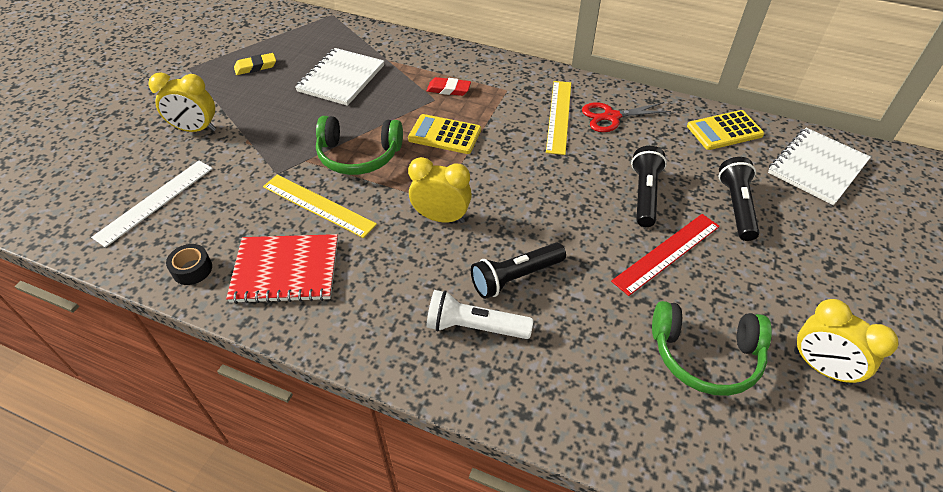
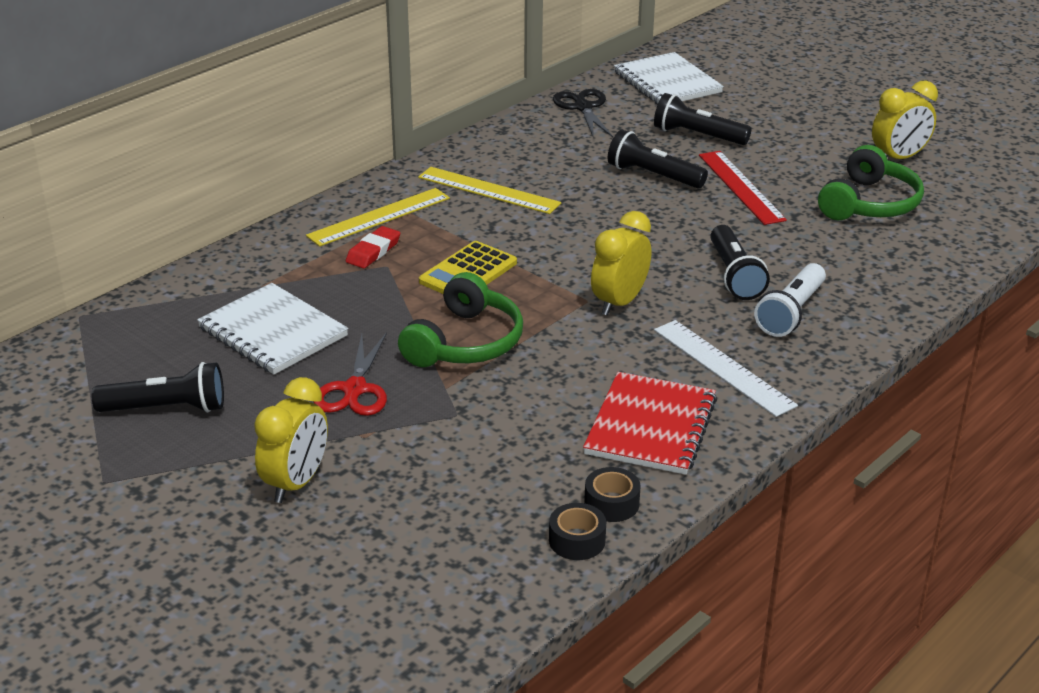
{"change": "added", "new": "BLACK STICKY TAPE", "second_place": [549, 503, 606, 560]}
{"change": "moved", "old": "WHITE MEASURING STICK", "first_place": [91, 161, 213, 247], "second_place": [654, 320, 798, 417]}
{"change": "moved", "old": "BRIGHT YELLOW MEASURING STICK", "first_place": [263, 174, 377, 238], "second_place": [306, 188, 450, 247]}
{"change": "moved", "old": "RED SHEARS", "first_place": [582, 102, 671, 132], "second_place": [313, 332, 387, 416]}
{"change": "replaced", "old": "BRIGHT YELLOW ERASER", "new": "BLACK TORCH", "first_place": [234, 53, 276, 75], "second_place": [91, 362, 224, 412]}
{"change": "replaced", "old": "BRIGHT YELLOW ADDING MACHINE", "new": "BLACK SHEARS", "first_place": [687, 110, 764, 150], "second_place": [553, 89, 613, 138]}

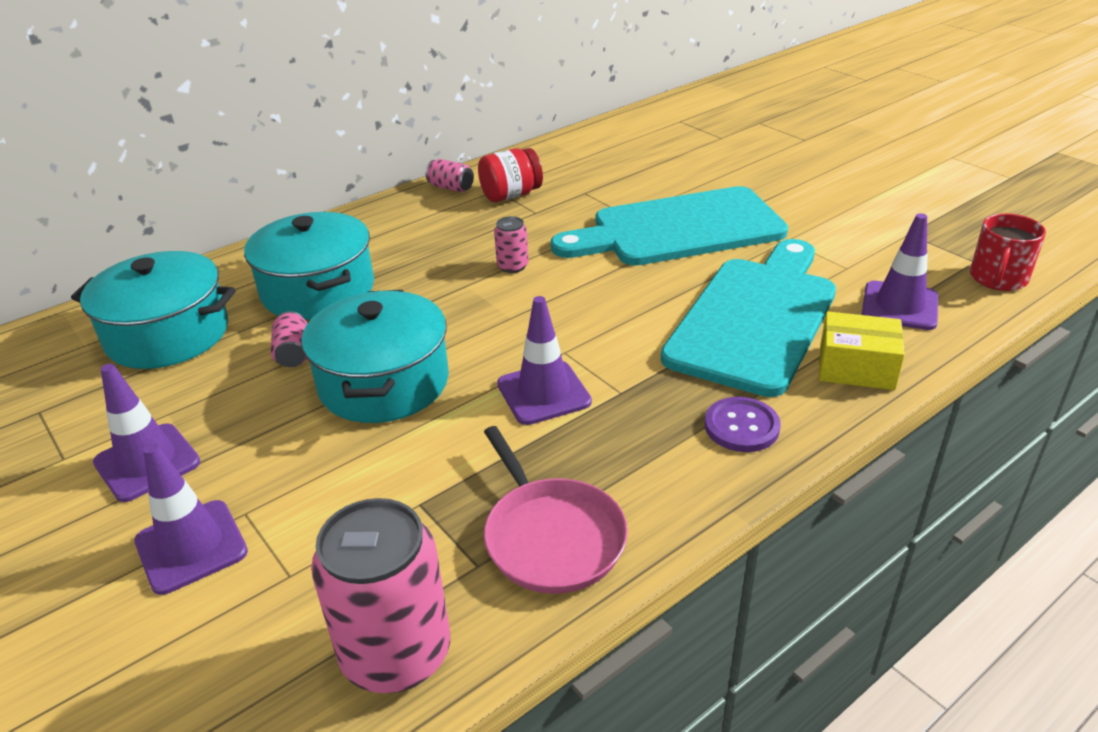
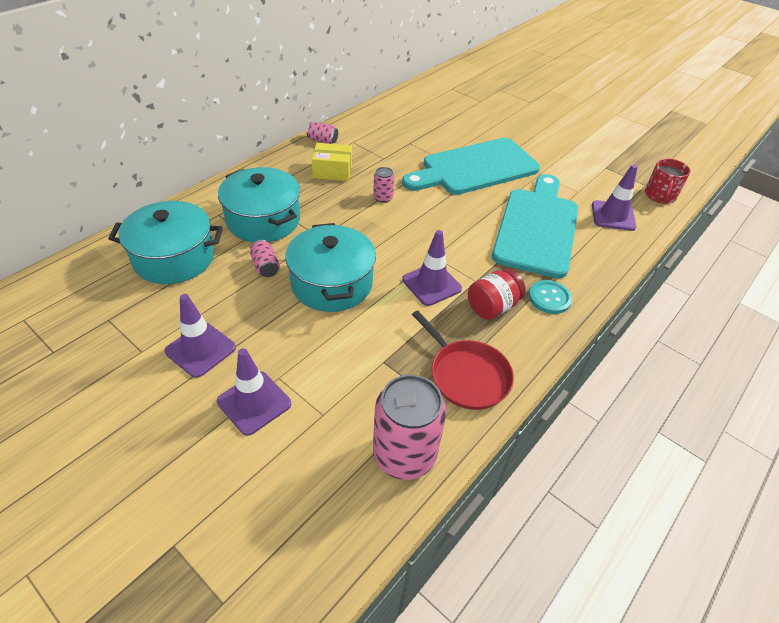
{"change": "moved", "old": "RED JAM JAR", "first_place": [478, 148, 543, 202], "second_place": [468, 268, 526, 320]}
{"change": "moved", "old": "BRIGHT YELLOW BOX", "first_place": [819, 311, 905, 390], "second_place": [312, 143, 352, 181]}
{"change": "recoloured", "old": "PINK PAN", "new": "RED PAN", "first_place": [484, 426, 628, 594], "second_place": [412, 310, 514, 410]}
{"change": "recoloured", "old": "VIOLET BUTTON", "new": "TEAL BUTTON", "first_place": [705, 397, 781, 452], "second_place": [529, 280, 572, 314]}

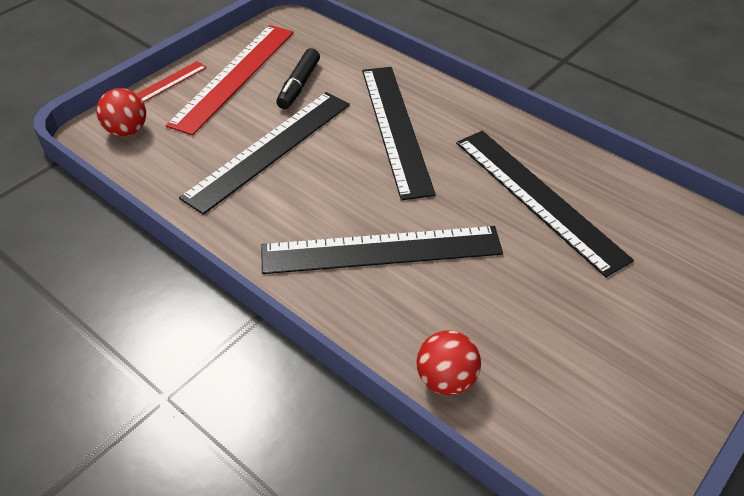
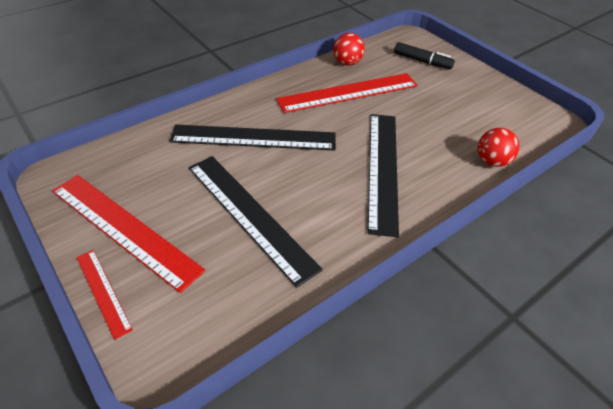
{"change": "moved", "old": "RED PLAY BALL", "first_place": [96, 88, 146, 136], "second_place": [333, 33, 365, 66]}
{"change": "moved", "old": "BLACK MARKER PEN", "first_place": [276, 48, 320, 109], "second_place": [394, 42, 455, 69]}
{"change": "recoloured", "old": "BLACK MEASURING STICK", "new": "RED MEASURING STICK", "first_place": [456, 131, 634, 277], "second_place": [276, 73, 418, 113]}

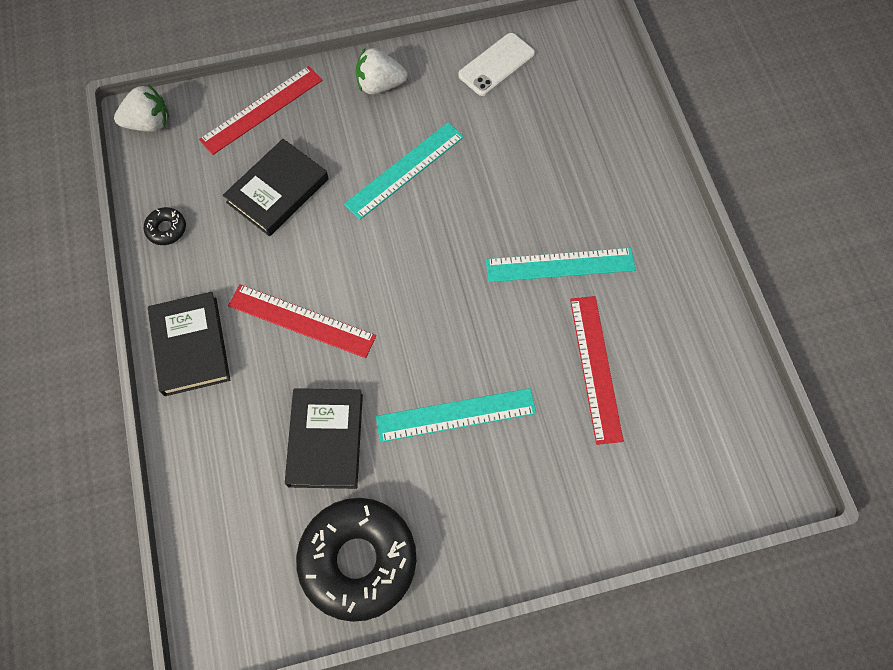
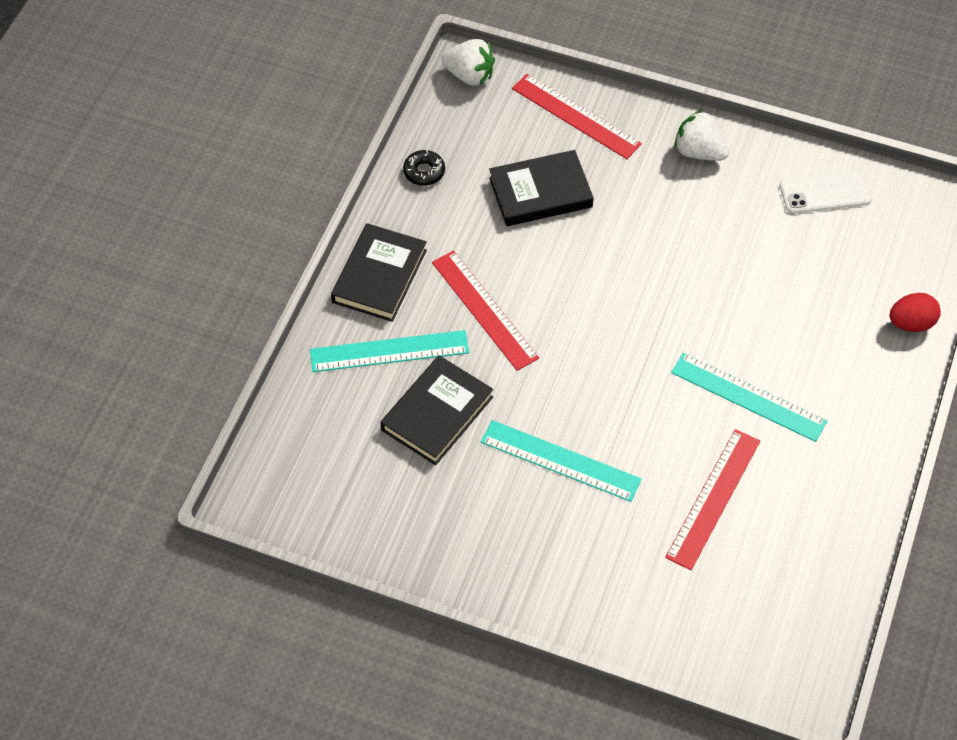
{"change": "removed", "old": "BLACK GLAZED DONUT", "first_place": [296, 498, 416, 622]}
{"change": "added", "new": "RED TOY EGG", "second_place": [889, 293, 941, 332]}
{"change": "moved", "old": "TEAL MEASURING STICK", "first_place": [344, 122, 464, 220], "second_place": [310, 330, 469, 372]}
{"change": "turned", "old": "RED MEASURING STICK", "first_place": [199, 66, 322, 155], "second_place": [512, 74, 642, 159], "degrees": 45}

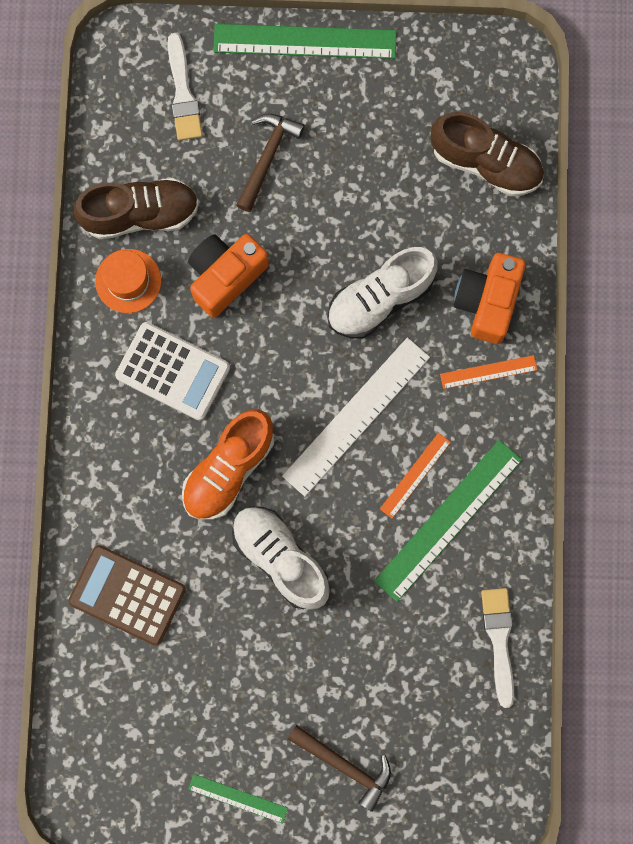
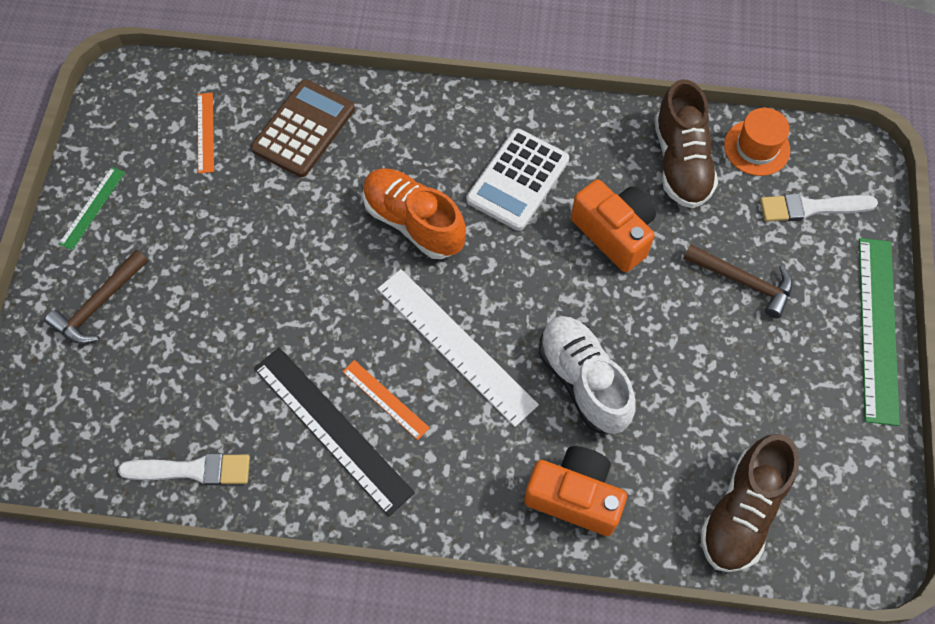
{"change": "removed", "old": "WHITE LACE-UP SHOE", "first_place": [232, 506, 330, 609]}
{"change": "moved", "old": "ORANGE-COLOURED TOP HAT", "first_place": [95, 249, 161, 313], "second_place": [724, 108, 790, 176]}
{"change": "moved", "old": "ORANGE-COLOURED MEASURING STICK", "first_place": [440, 355, 537, 389], "second_place": [197, 93, 214, 173]}
{"change": "recoloured", "old": "LEAF-GREEN MEASURING STICK", "new": "BLACK MEASURING STICK", "first_place": [374, 440, 522, 602], "second_place": [254, 347, 415, 516]}

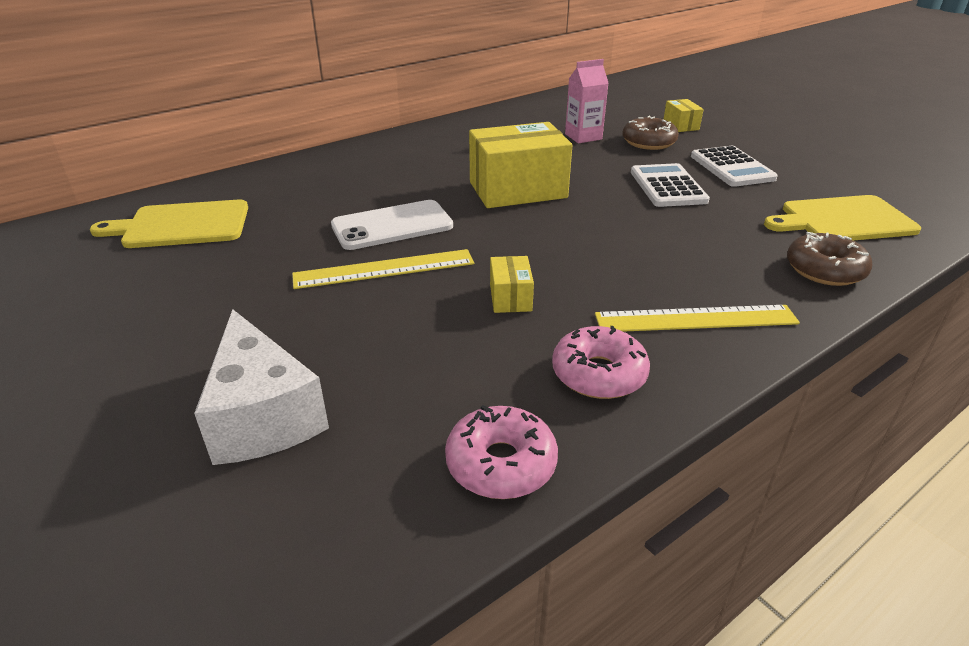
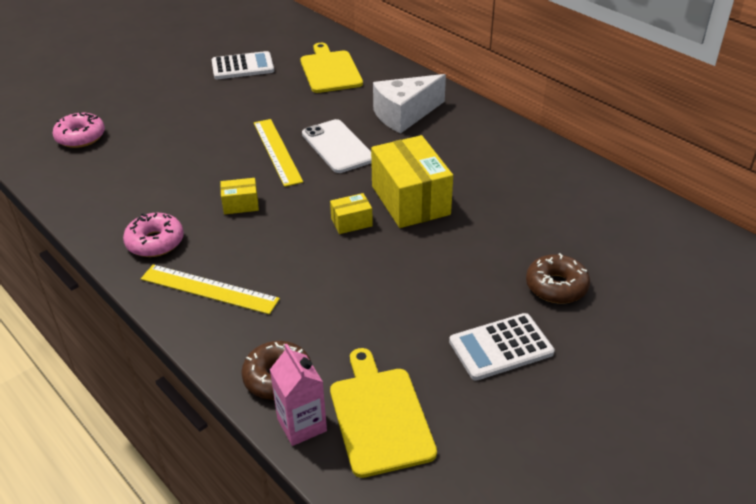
{"change": "moved", "old": "WHITE CHEESE WEDGE", "first_place": [194, 309, 329, 465], "second_place": [373, 74, 446, 133]}
{"change": "moved", "old": "PINK GLAZED DONUT", "first_place": [445, 405, 558, 499], "second_place": [52, 112, 105, 148]}
{"change": "moved", "old": "PINK JUICE CARTON", "first_place": [565, 59, 609, 143], "second_place": [270, 344, 327, 446]}
{"change": "moved", "old": "WHITE ADDING MACHINE", "first_place": [631, 163, 710, 207], "second_place": [212, 51, 274, 79]}
{"change": "moved", "old": "BRIGHT YELLOW BOX", "first_place": [663, 99, 704, 132], "second_place": [330, 193, 373, 234]}
{"change": "turned", "old": "BRIGHT YELLOW MEASURING STICK", "first_place": [595, 305, 800, 332], "second_place": [141, 265, 280, 314], "degrees": -60}

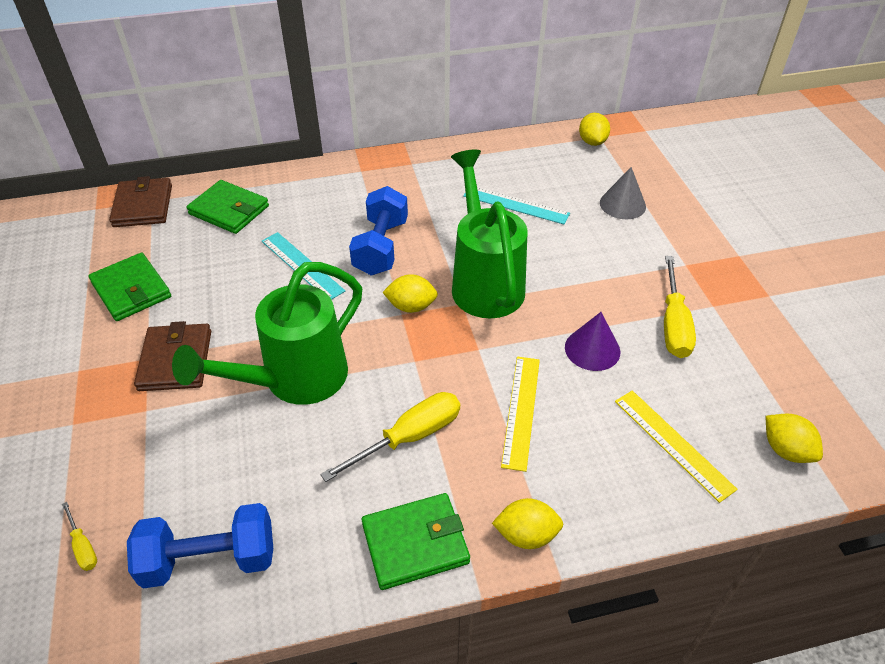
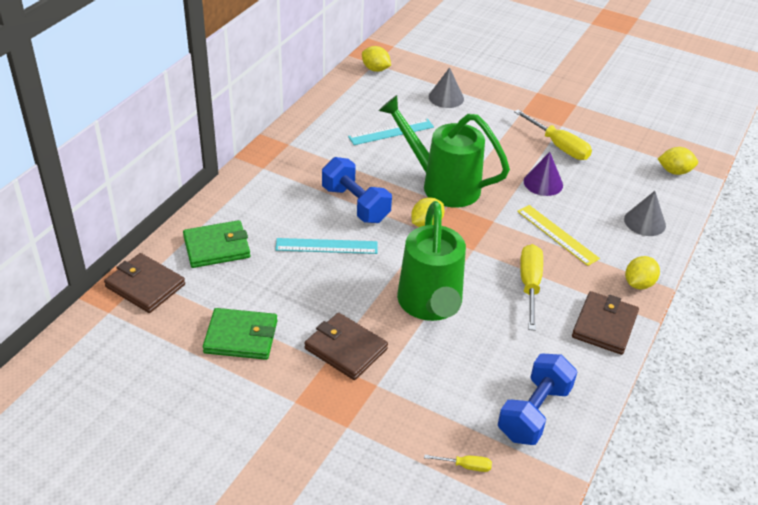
{"change": "removed", "old": "BRIGHT YELLOW MEASURING STICK", "first_place": [615, 391, 738, 503]}
{"change": "added", "new": "GREY SOLID CONE", "second_place": [624, 191, 666, 236]}
{"change": "recoloured", "old": "LEAF-GREEN WALLET", "new": "DARK BROWN WALLET", "first_place": [362, 493, 470, 590], "second_place": [572, 291, 639, 355]}

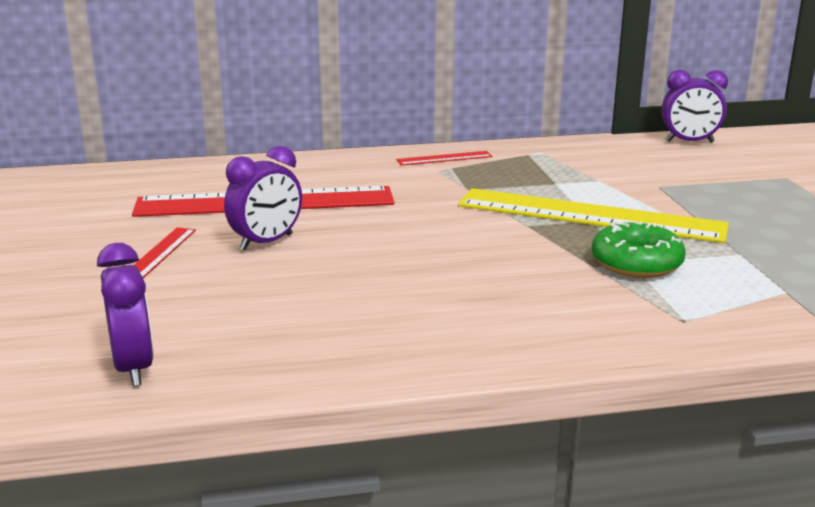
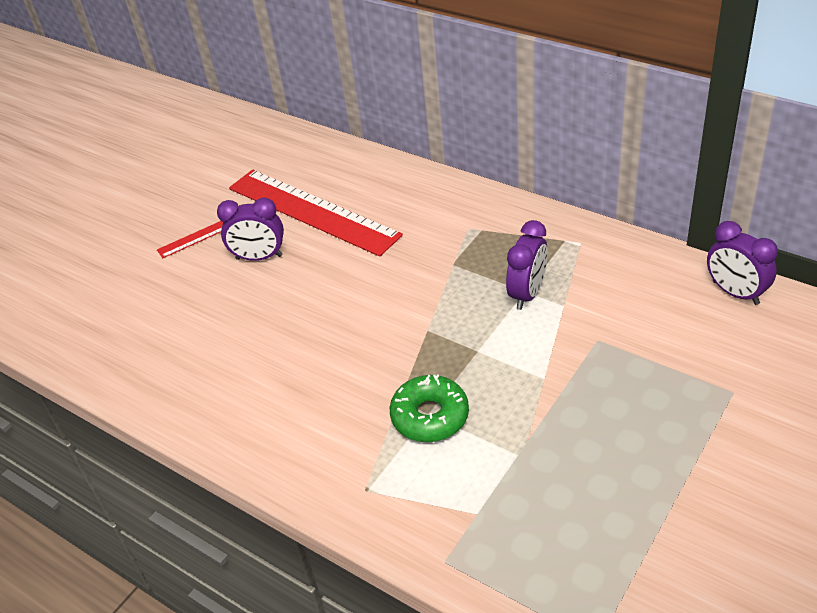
{"change": "removed", "old": "RED MEASURING STICK", "first_place": [396, 151, 492, 166]}
{"change": "removed", "old": "BRIGHT YELLOW MEASURING STICK", "first_place": [458, 188, 729, 243]}
{"change": "moved", "old": "VIOLET ALARM CLOCK", "first_place": [97, 243, 154, 386], "second_place": [506, 220, 548, 310]}

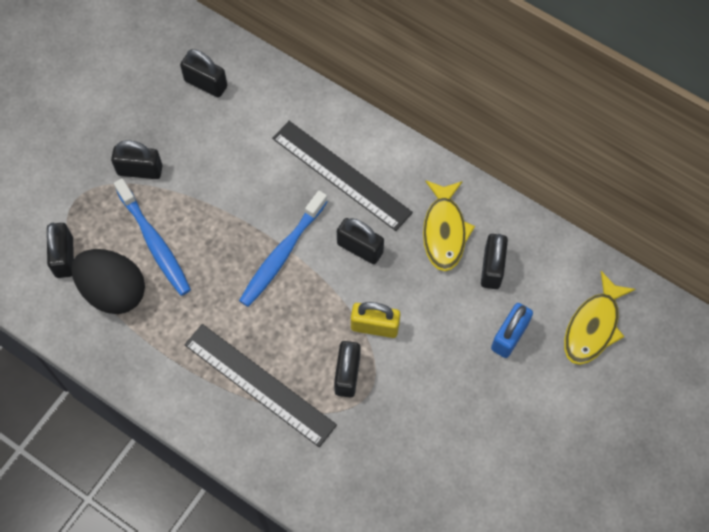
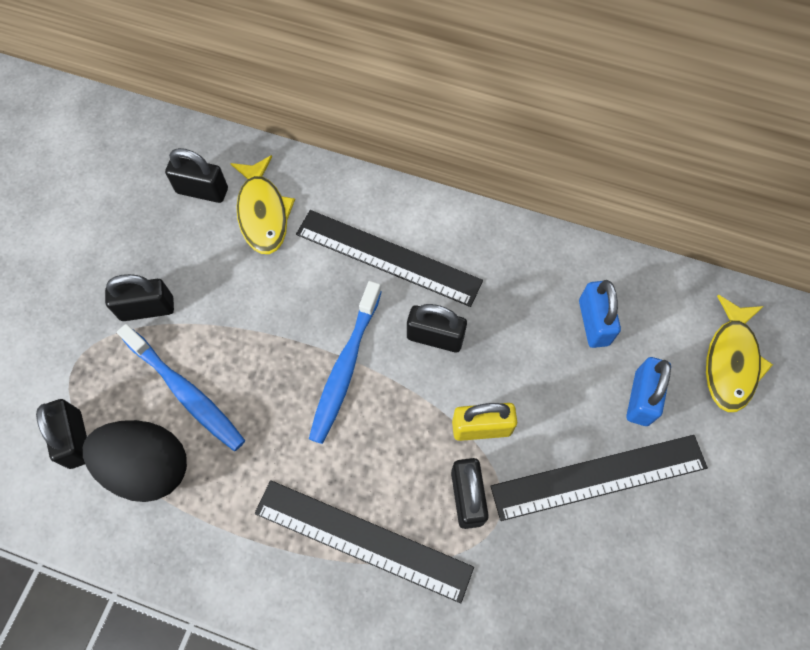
{"change": "added", "new": "BLACK MEASURING STICK", "second_place": [490, 435, 708, 521]}
{"change": "moved", "old": "BRIGHT YELLOW FISH", "first_place": [423, 180, 475, 271], "second_place": [230, 155, 295, 254]}
{"change": "recoloured", "old": "BLACK LOCK", "new": "COBALT LOCK", "first_place": [481, 234, 508, 289], "second_place": [579, 280, 621, 348]}

